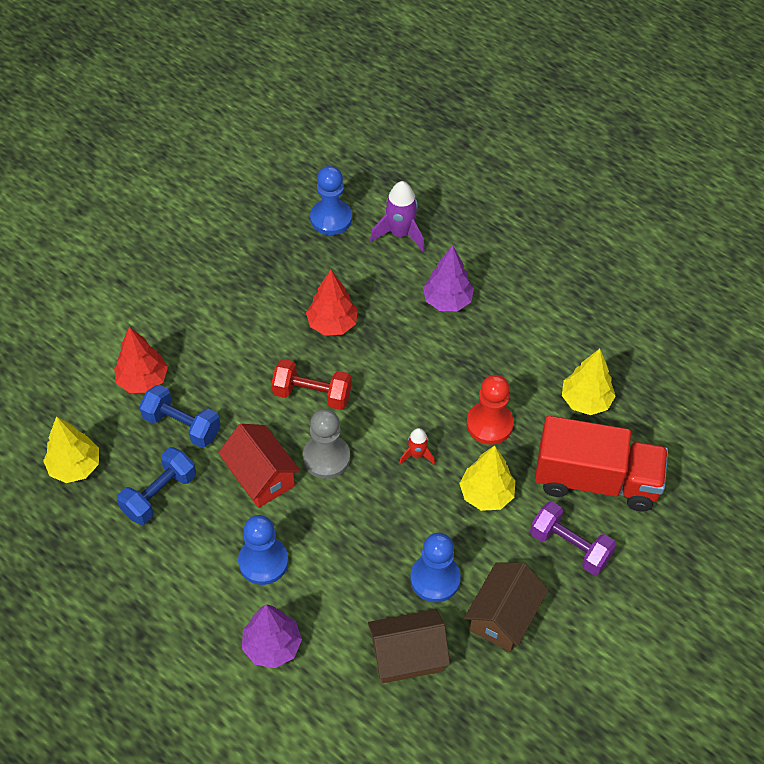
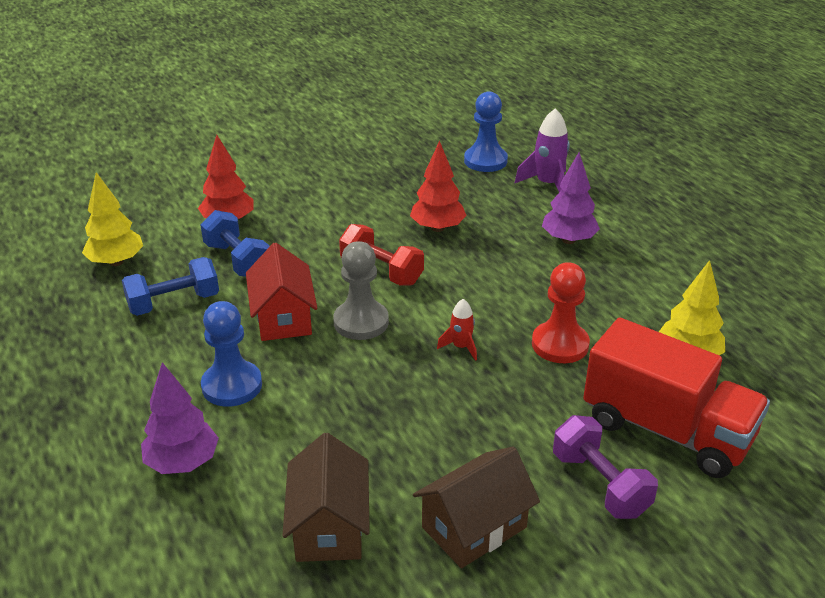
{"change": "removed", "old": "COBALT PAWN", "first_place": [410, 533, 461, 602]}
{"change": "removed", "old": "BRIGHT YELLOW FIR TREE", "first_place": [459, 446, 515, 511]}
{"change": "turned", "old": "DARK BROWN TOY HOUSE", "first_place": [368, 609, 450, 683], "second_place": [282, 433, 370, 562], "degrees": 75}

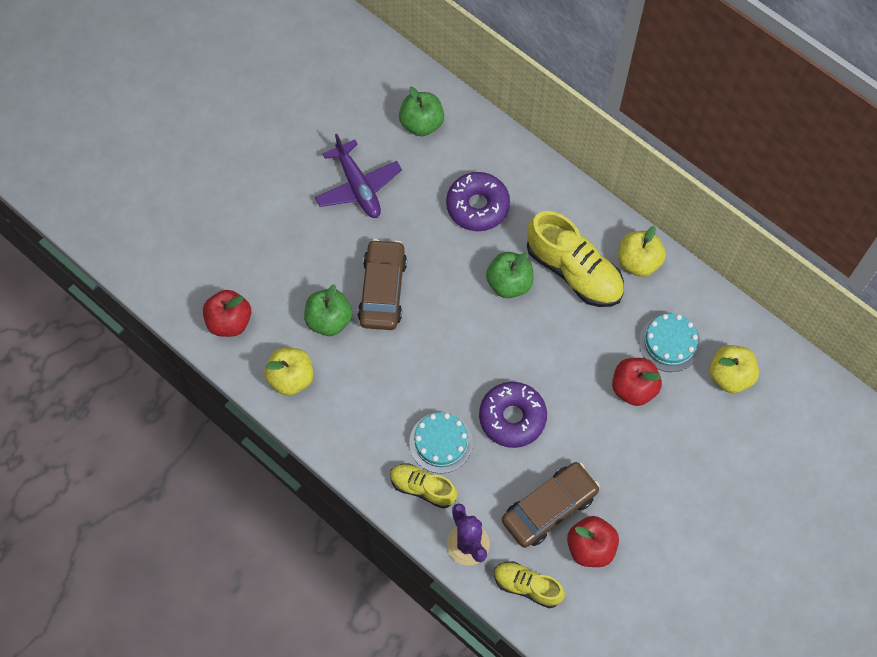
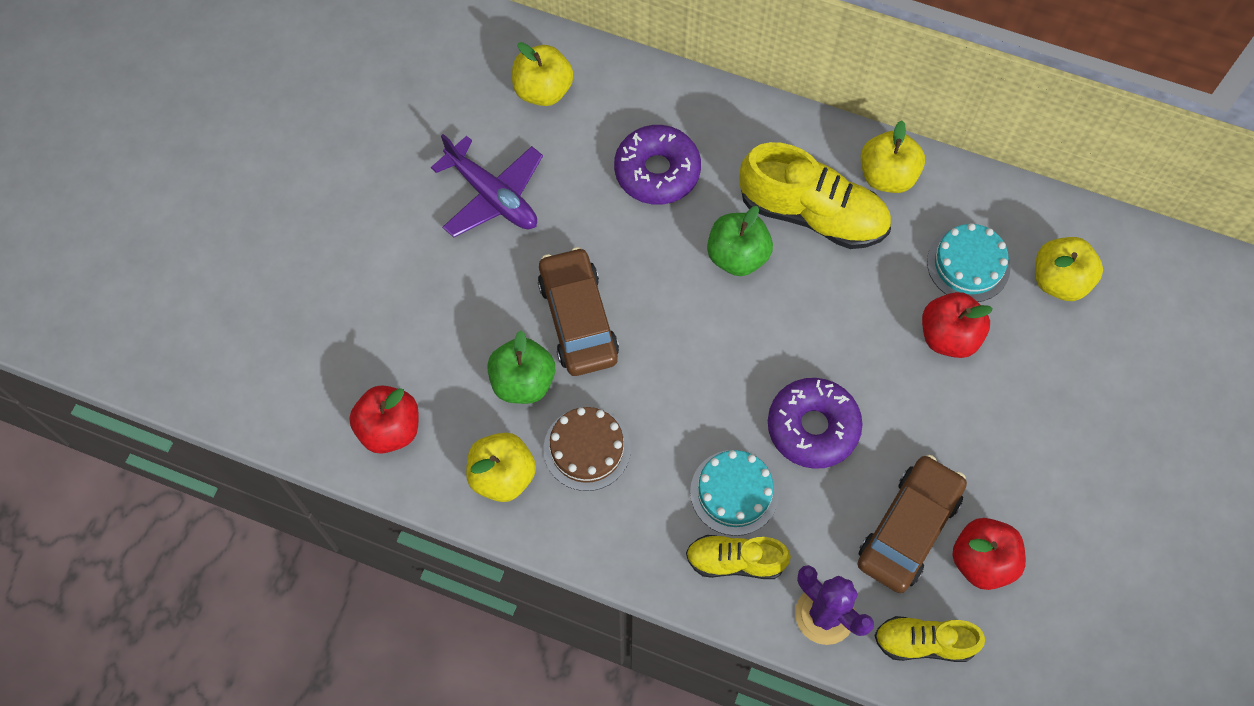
{"change": "added", "new": "DARK BROWN LAYER CAKE", "second_place": [543, 407, 631, 491]}
{"change": "recoloured", "old": "LEAF-GREEN TOY APPLE", "new": "BRIGHT YELLOW TOY APPLE", "first_place": [399, 87, 444, 136], "second_place": [512, 42, 574, 106]}

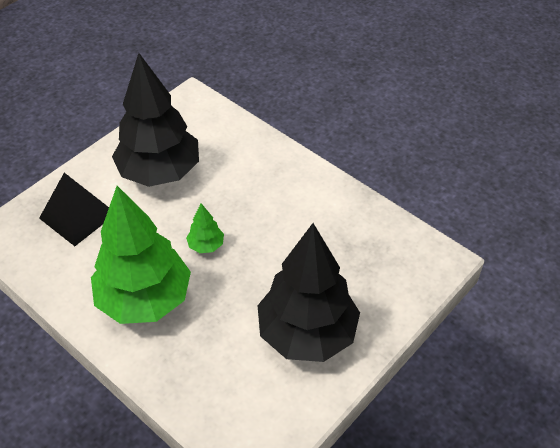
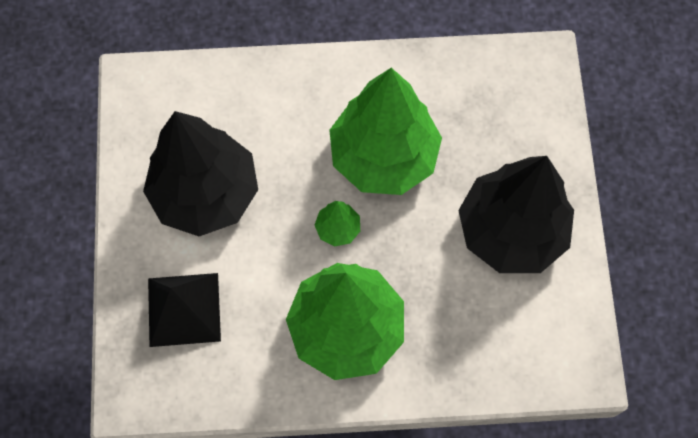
{"change": "added", "new": "LEAF-GREEN FIR TREE", "second_place": [329, 68, 442, 195]}

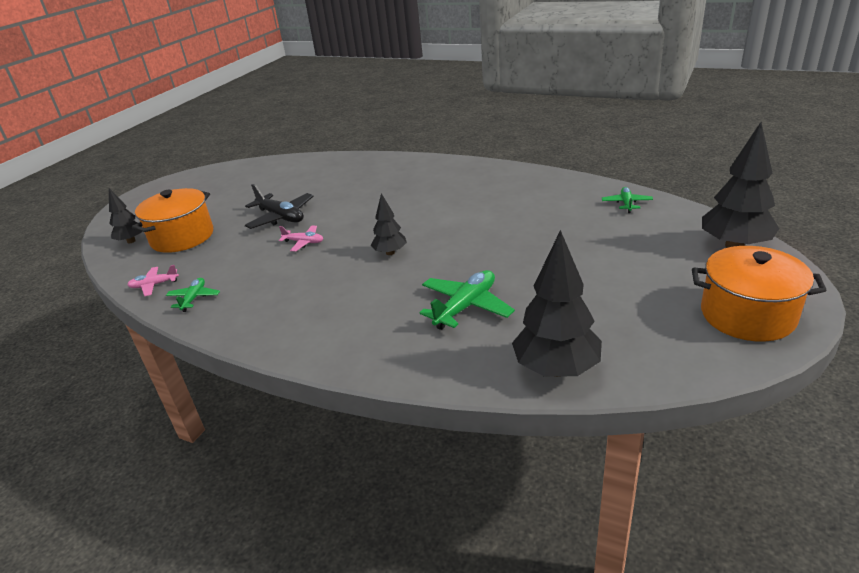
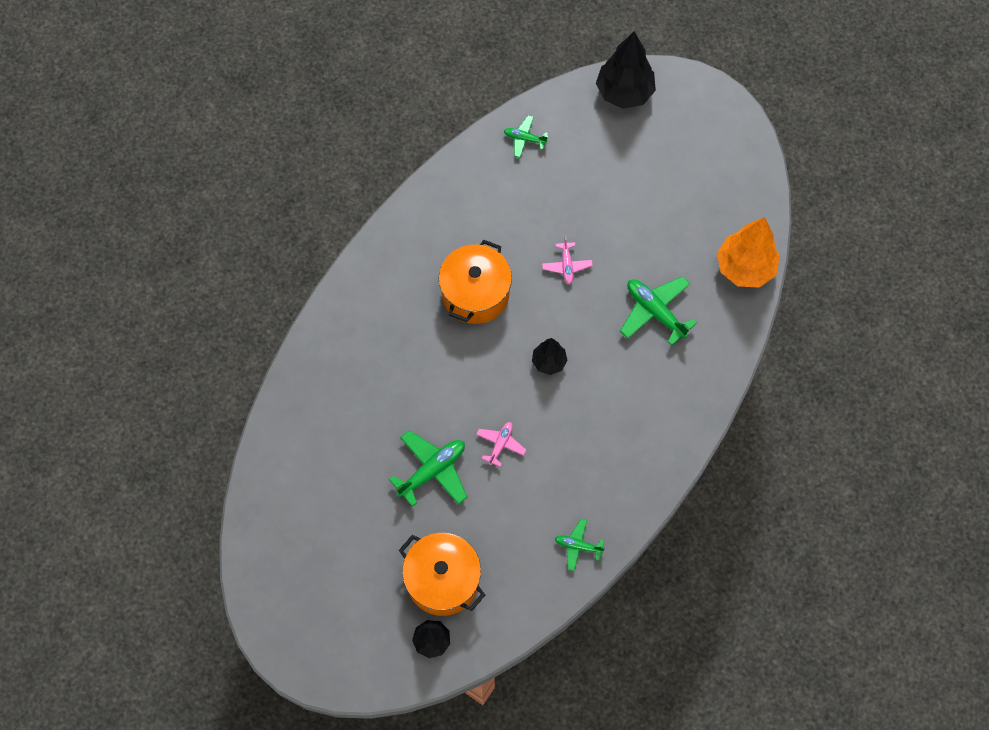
{"change": "moved", "old": "PINK AEROPLANE", "first_place": [127, 265, 179, 296], "second_place": [542, 237, 593, 284]}
{"change": "moved", "old": "ORANGE-COLOURED POT", "first_place": [692, 246, 827, 342], "second_place": [439, 240, 512, 324]}
{"change": "recoloured", "old": "BLACK AEROPLANE", "new": "LEAF-GREEN AEROPLANE", "first_place": [245, 184, 314, 229], "second_place": [389, 431, 467, 507]}
{"change": "recoloured", "old": "BLACK FIR TREE", "new": "ORANGE-COLOURED FIR TREE", "first_place": [512, 230, 602, 377], "second_place": [717, 217, 780, 288]}

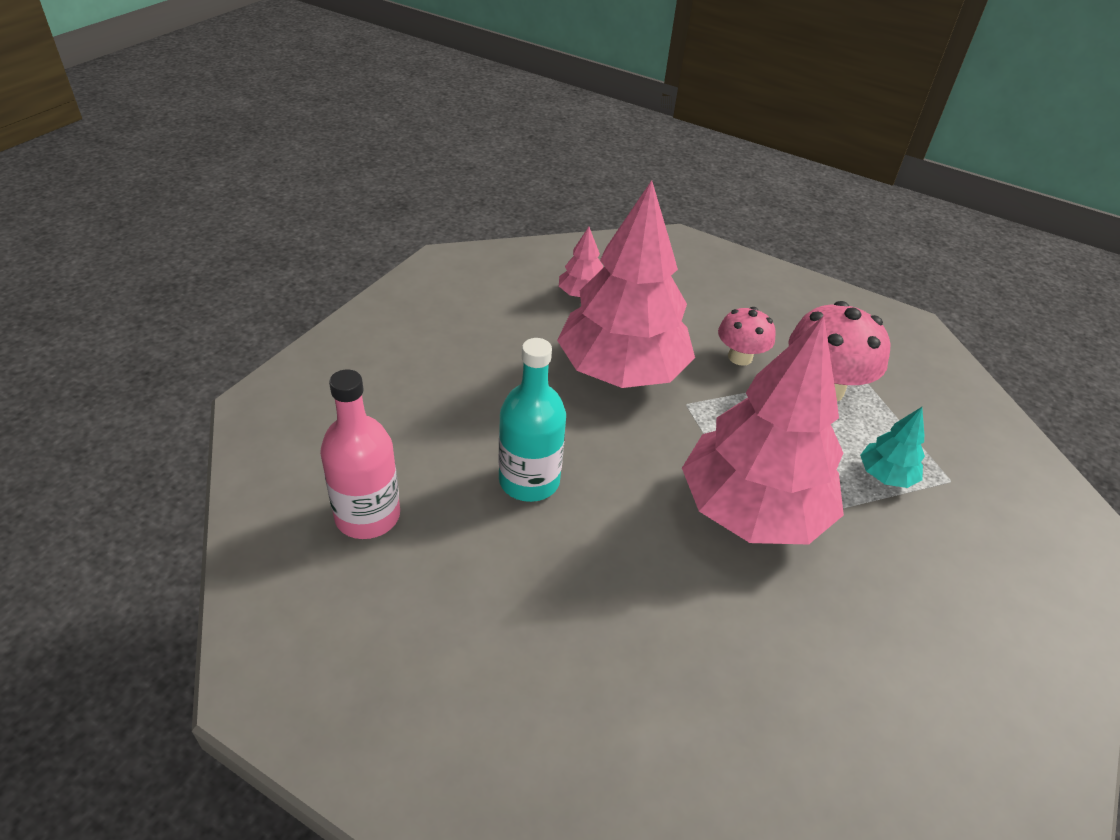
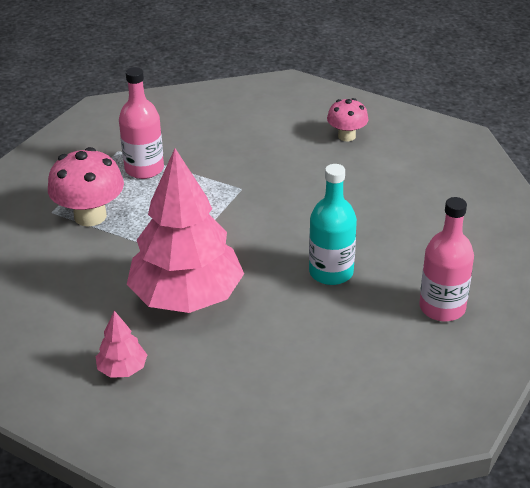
{"change": "removed", "old": "PINK FIR TREE", "first_place": [682, 316, 844, 545]}
{"change": "moved", "old": "PINK MUSHROOM", "first_place": [718, 307, 776, 366], "second_place": [327, 98, 369, 141]}
{"change": "replaced", "old": "TEAL FIR TREE", "new": "PINK BOTTLE", "first_place": [860, 407, 925, 488], "second_place": [119, 67, 164, 179]}

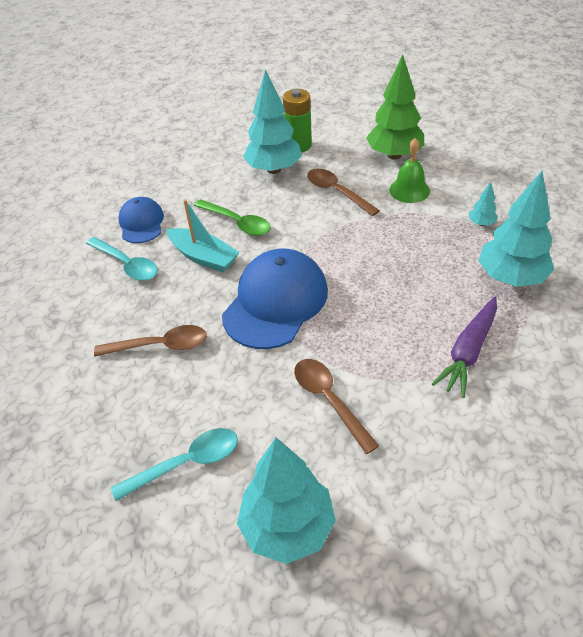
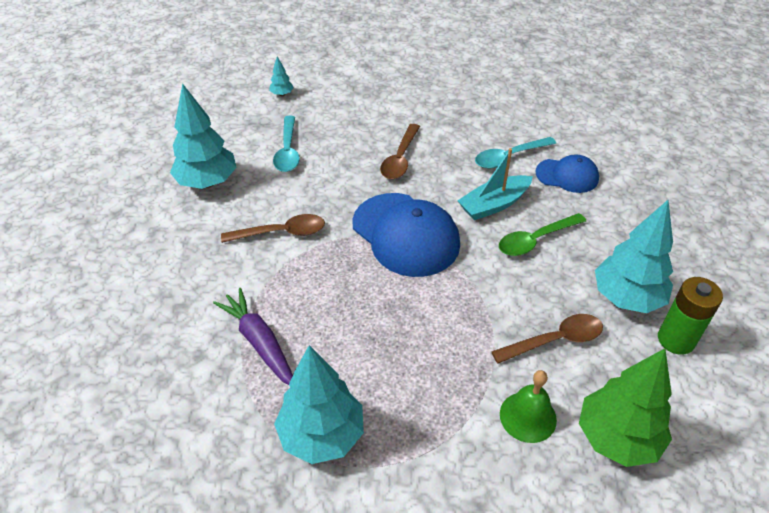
{"change": "moved", "old": "TEAL FIR TREE", "first_place": [469, 182, 498, 226], "second_place": [269, 56, 294, 96]}

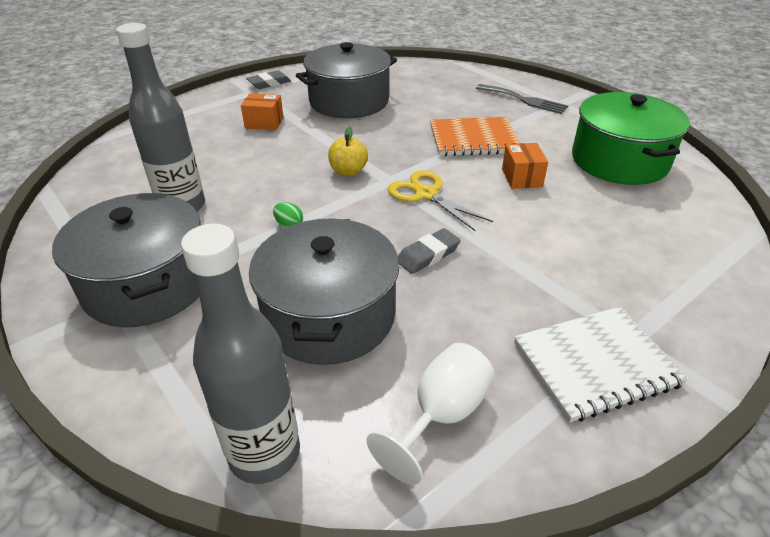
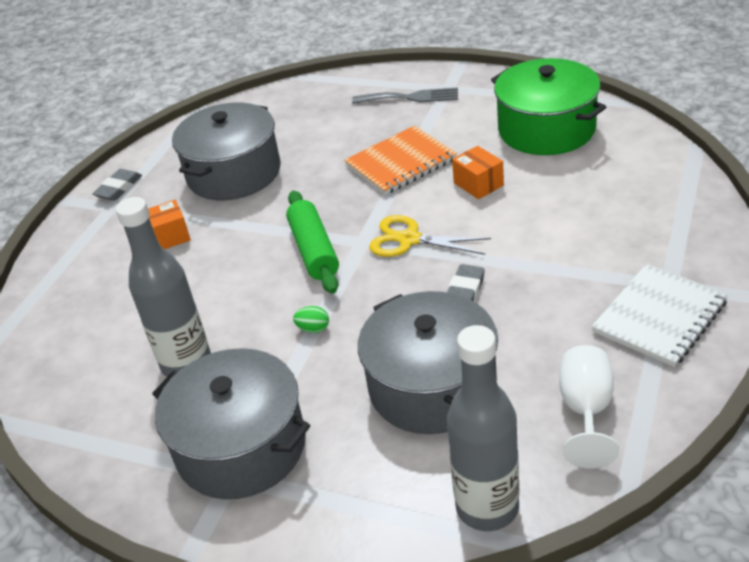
{"change": "replaced", "old": "BRIGHT YELLOW TOY APPLE", "new": "LEAF-GREEN PASTRY ROLLER", "first_place": [328, 126, 368, 176], "second_place": [286, 191, 339, 294]}

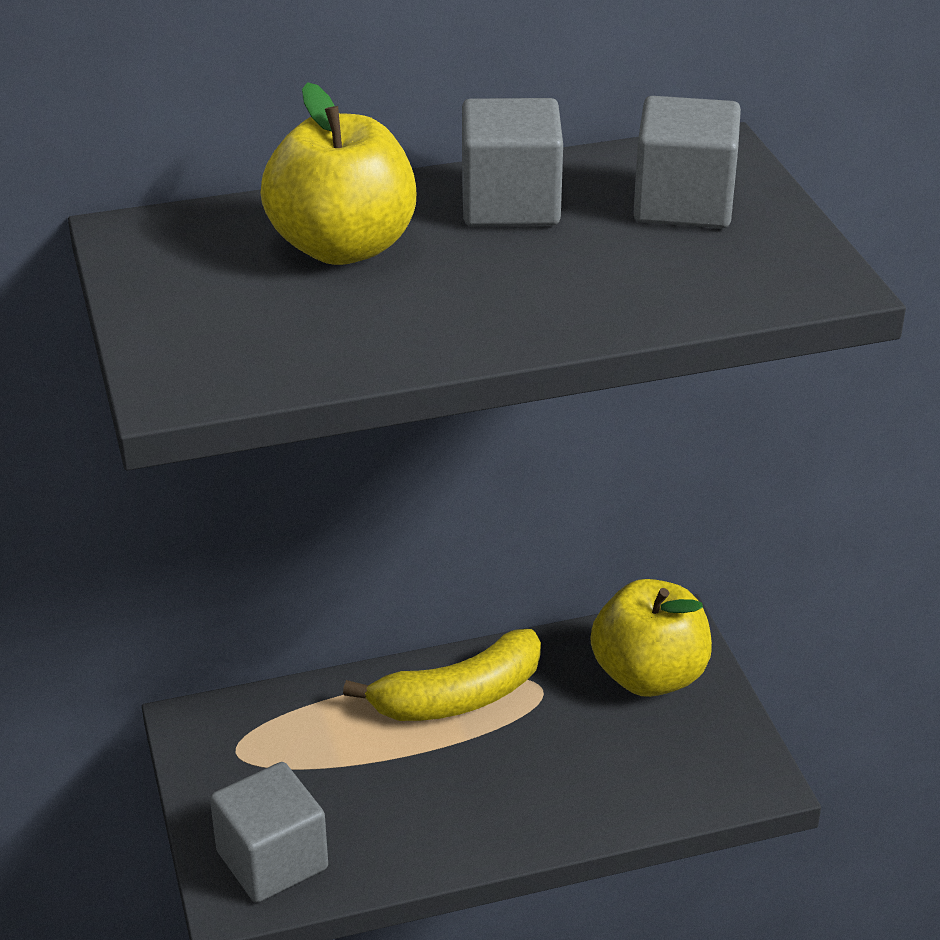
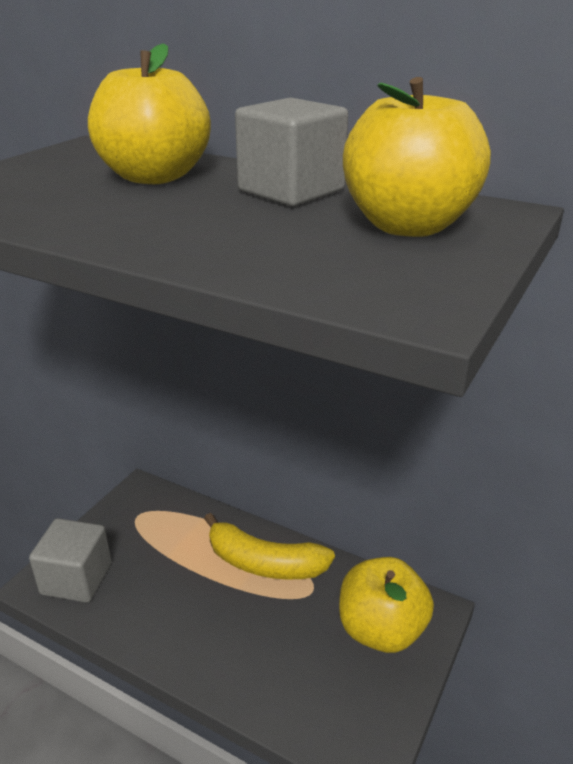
{"change": "replaced", "old": "GREY SOLID CUBE", "new": "BRIGHT YELLOW TOY APPLE", "first_place": [633, 96, 741, 228], "second_place": [343, 77, 491, 237]}

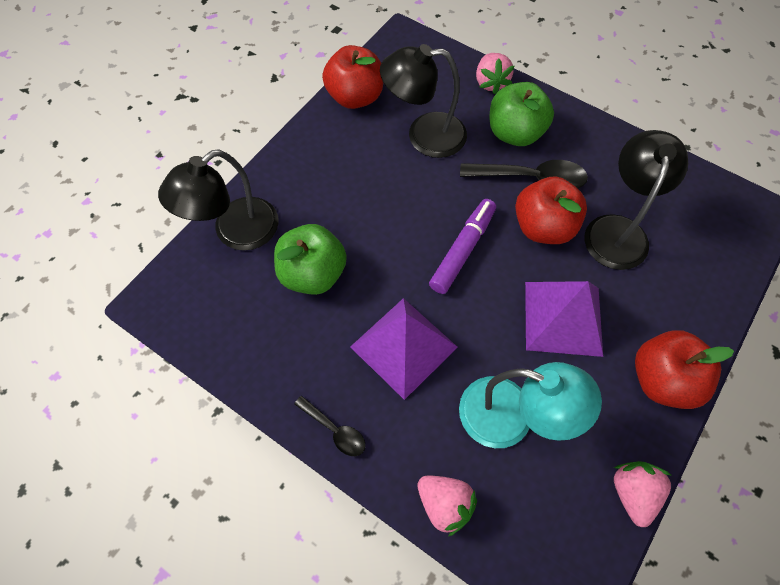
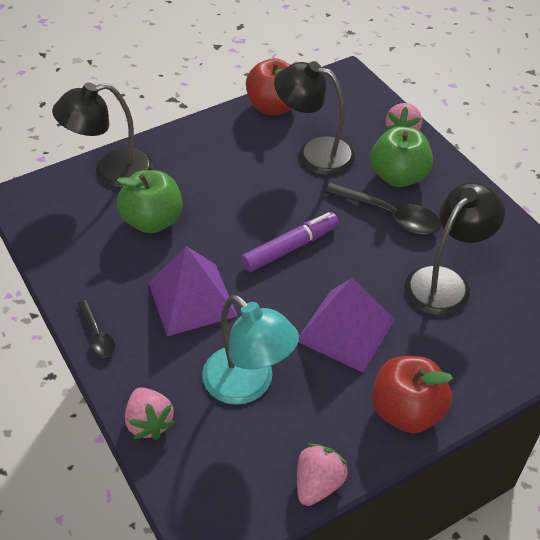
{"change": "removed", "old": "RED TOY APPLE", "first_place": [515, 177, 587, 244]}

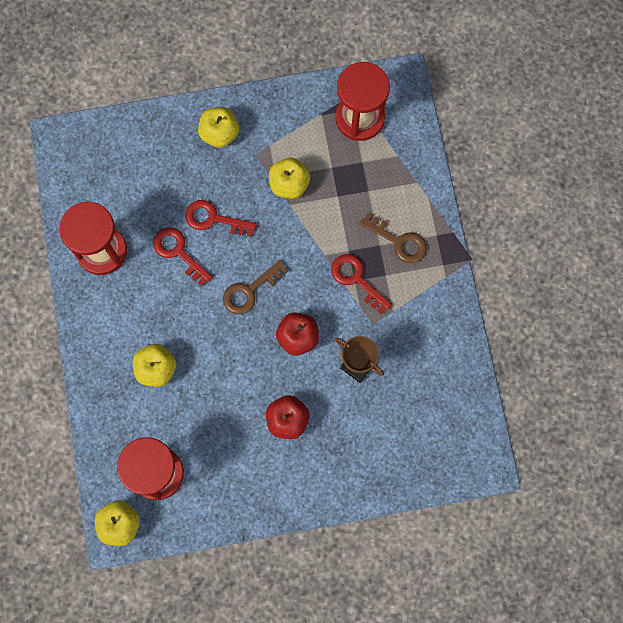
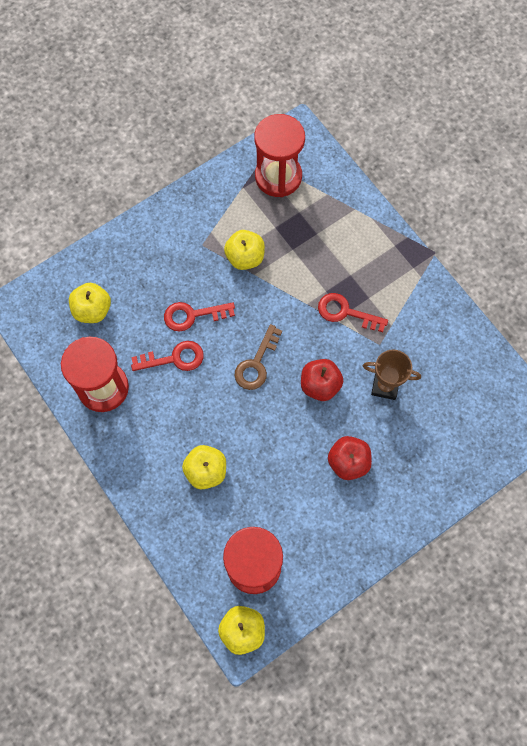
{"change": "removed", "old": "DARK BROWN DOOR KEY", "first_place": [360, 213, 427, 263]}
{"change": "moved", "old": "BRIGHT YELLOW TOY APPLE", "first_place": [198, 107, 239, 148], "second_place": [69, 283, 111, 323]}
{"change": "turned", "old": "RED DOOR KEY", "first_place": [153, 227, 213, 286], "second_place": [131, 341, 204, 371], "degrees": 150}

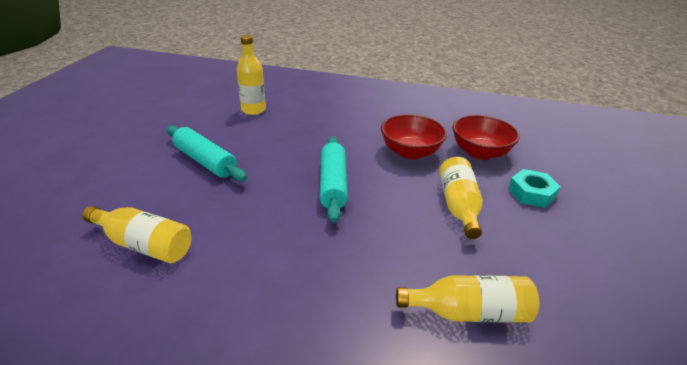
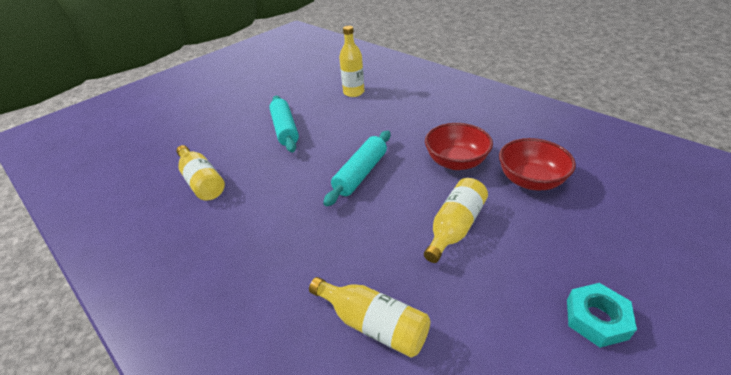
{"change": "moved", "old": "TEAL HEXAGON NUT", "first_place": [508, 169, 561, 208], "second_place": [567, 283, 637, 348]}

